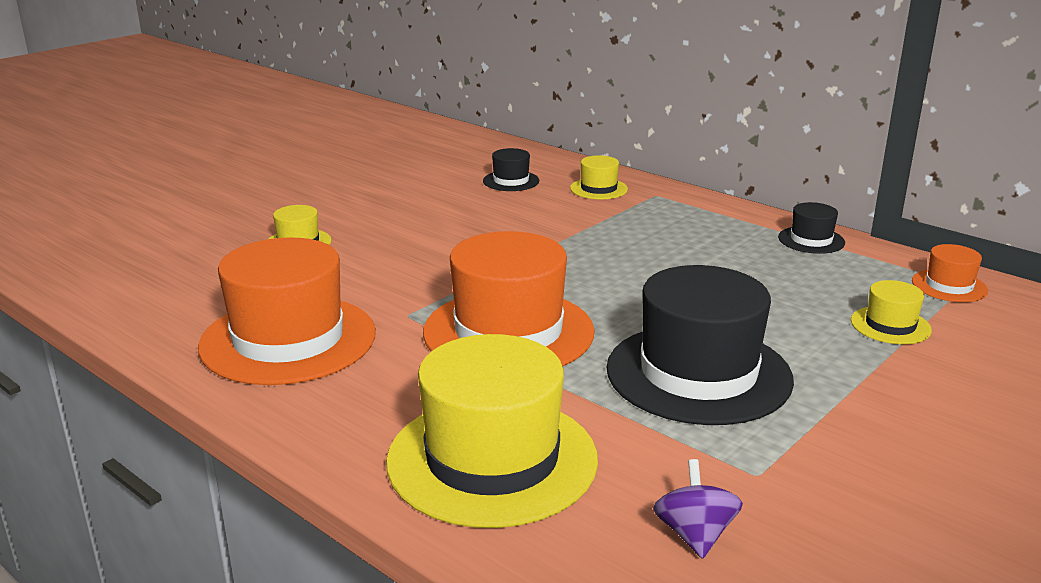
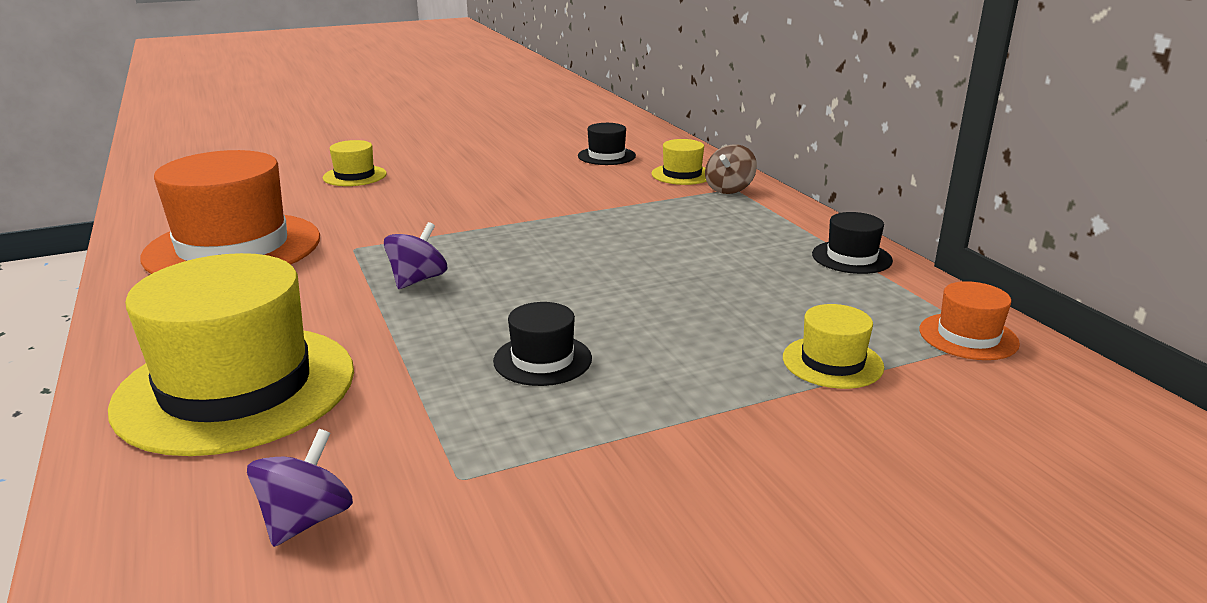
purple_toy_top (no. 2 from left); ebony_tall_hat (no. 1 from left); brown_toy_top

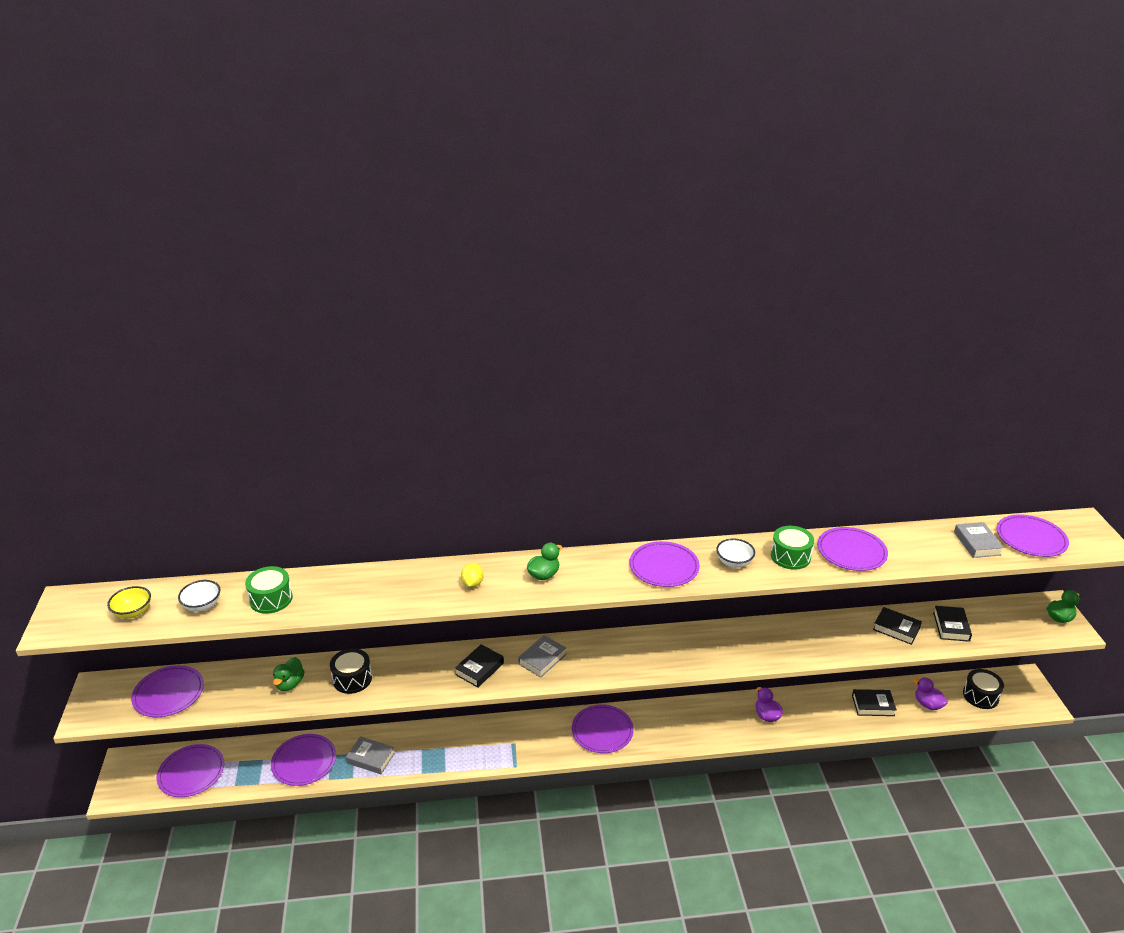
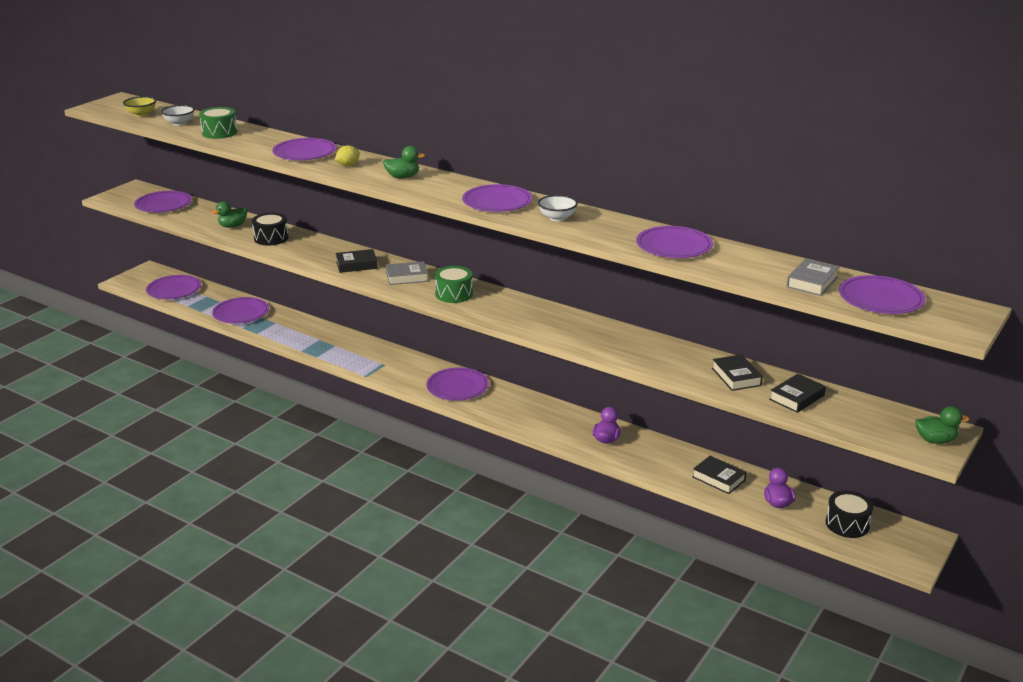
purple_flat_dish (no. 4 from left); emerald_snare_drum (no. 2 from left); ash-grey_hardback (no. 1 from left in the first image)

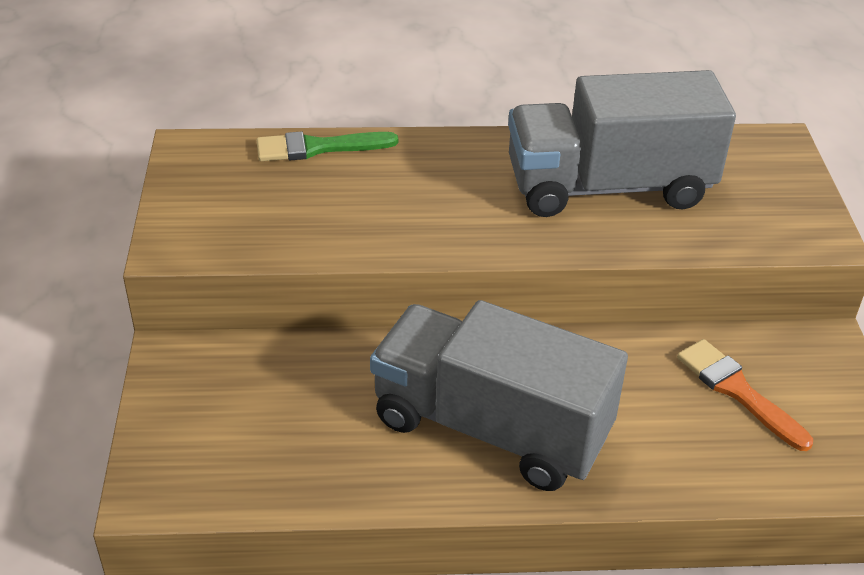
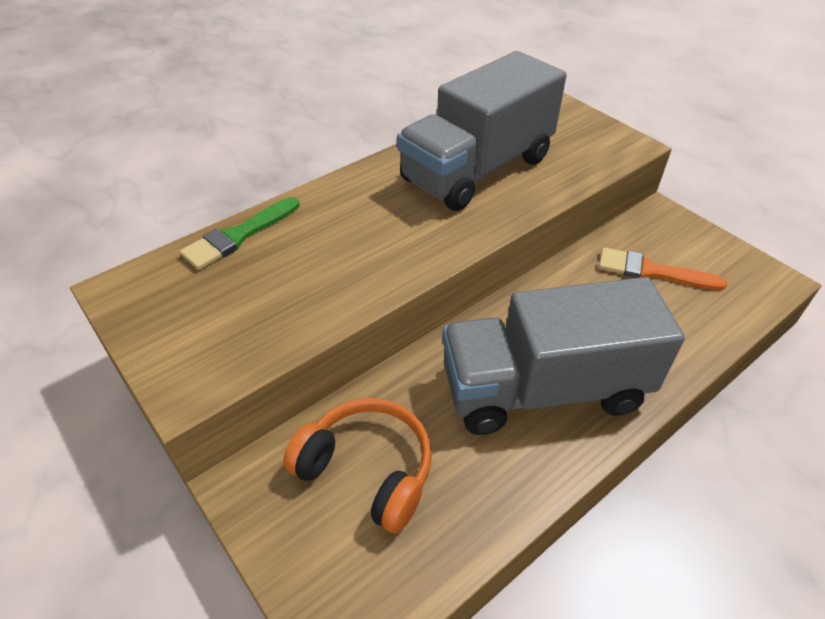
orange_headphones

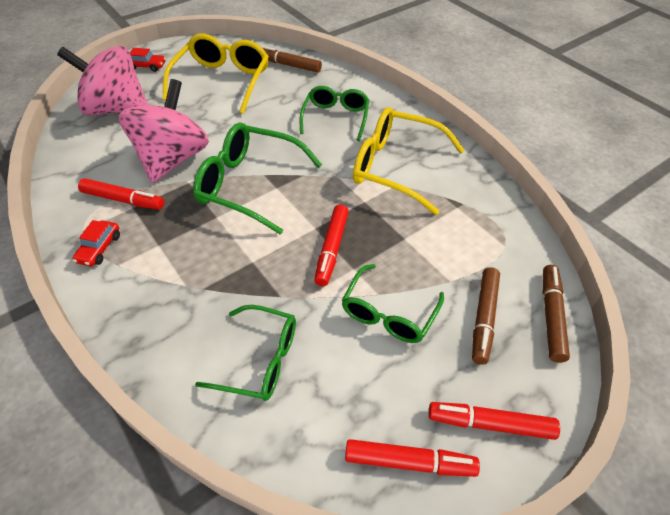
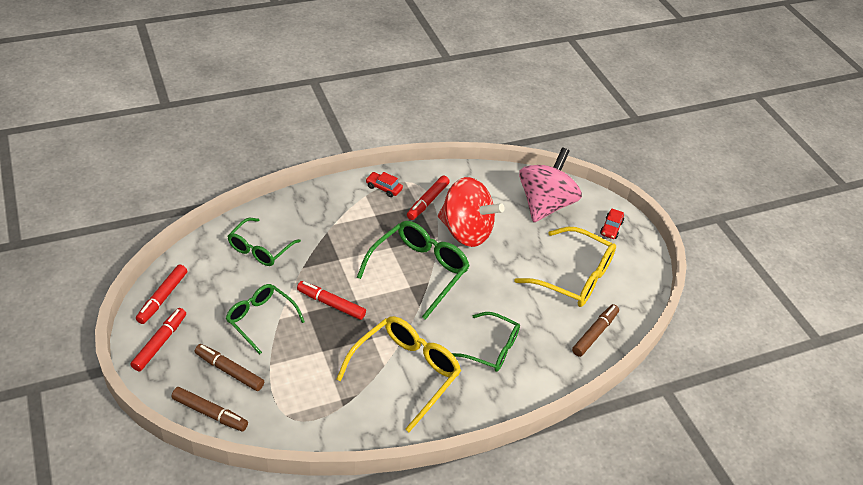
red_toy_top

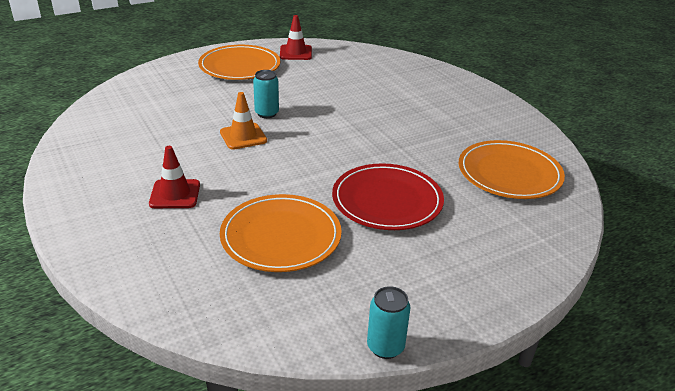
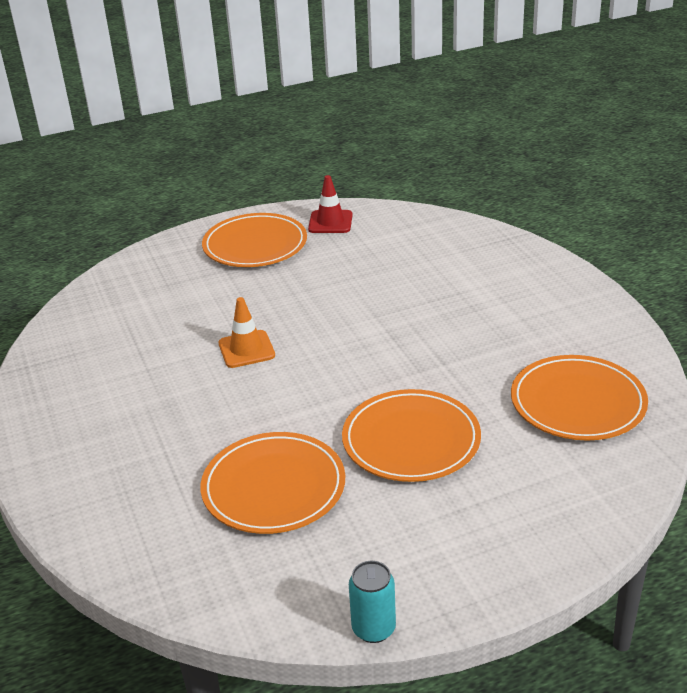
orange_flat_dish (no. 3 from left); red_traffic_cone (no. 1 from left in the first image); teal_soda_can (no. 1 from left in the first image)

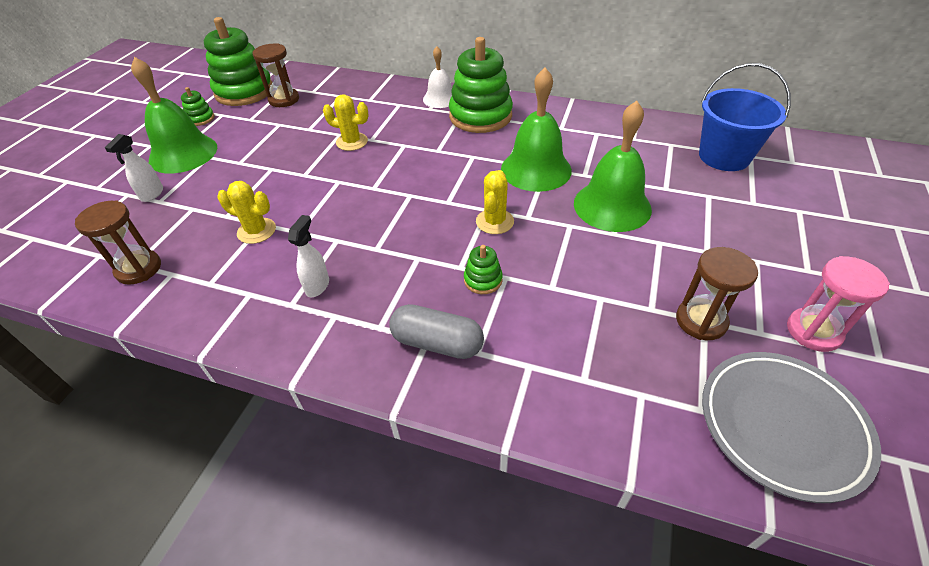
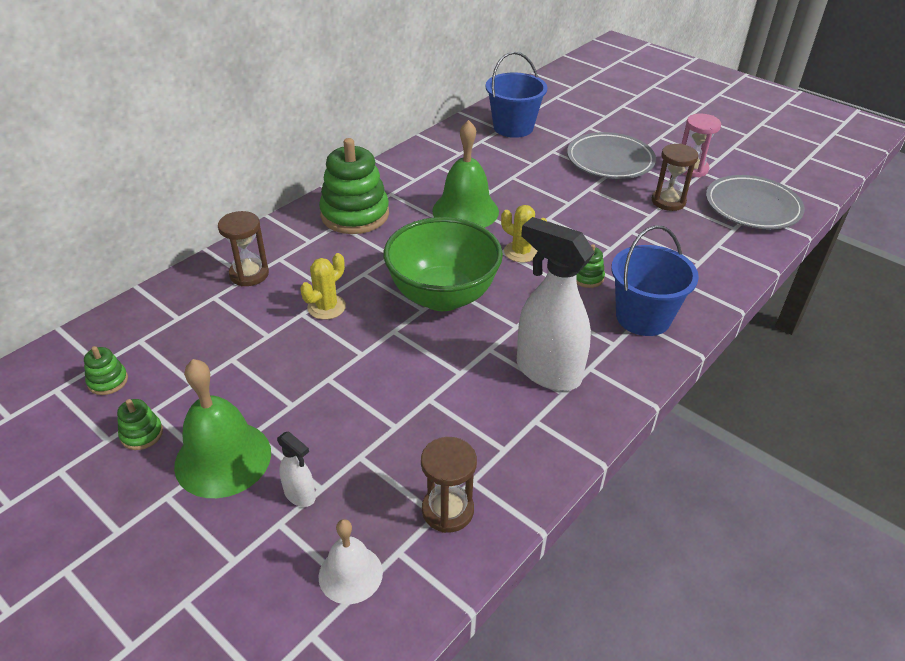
emerald_stacking_toy (no. 1 from left); brown_hourglass (no. 1 from left); white_hand_bell; emerald_bowl; white_spray_cleaner (no. 2 from left); ash-grey_flat_dish (no. 1 from left); blue_sand_bucket (no. 2 from left); bright_yellow_cactus (no. 1 from left in the first image); emerald_hand_bell (no. 3 from left in the first image)

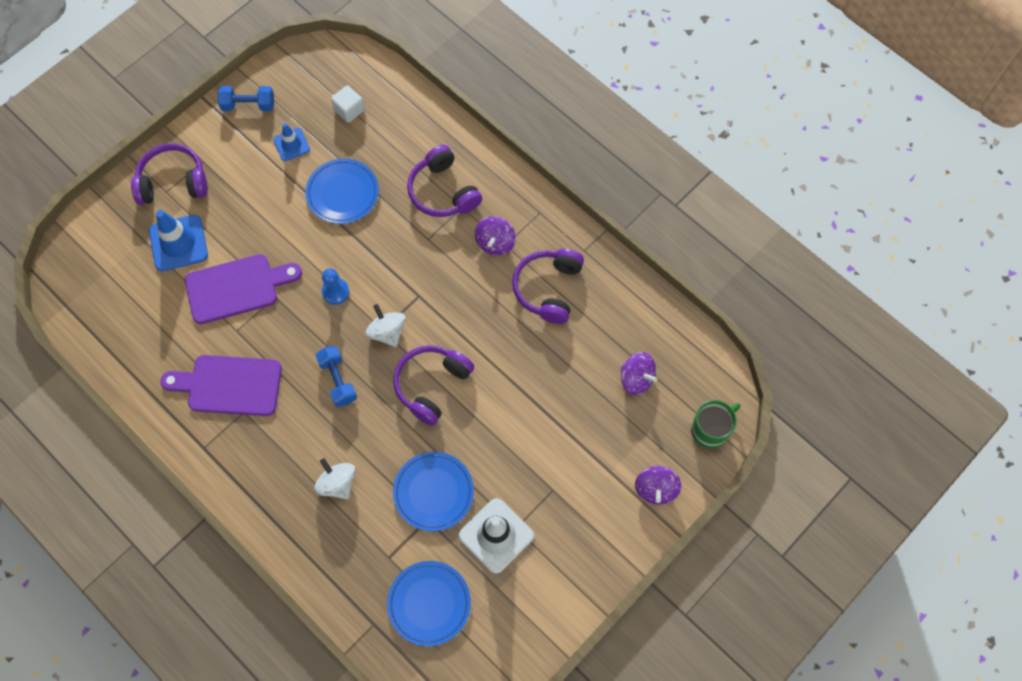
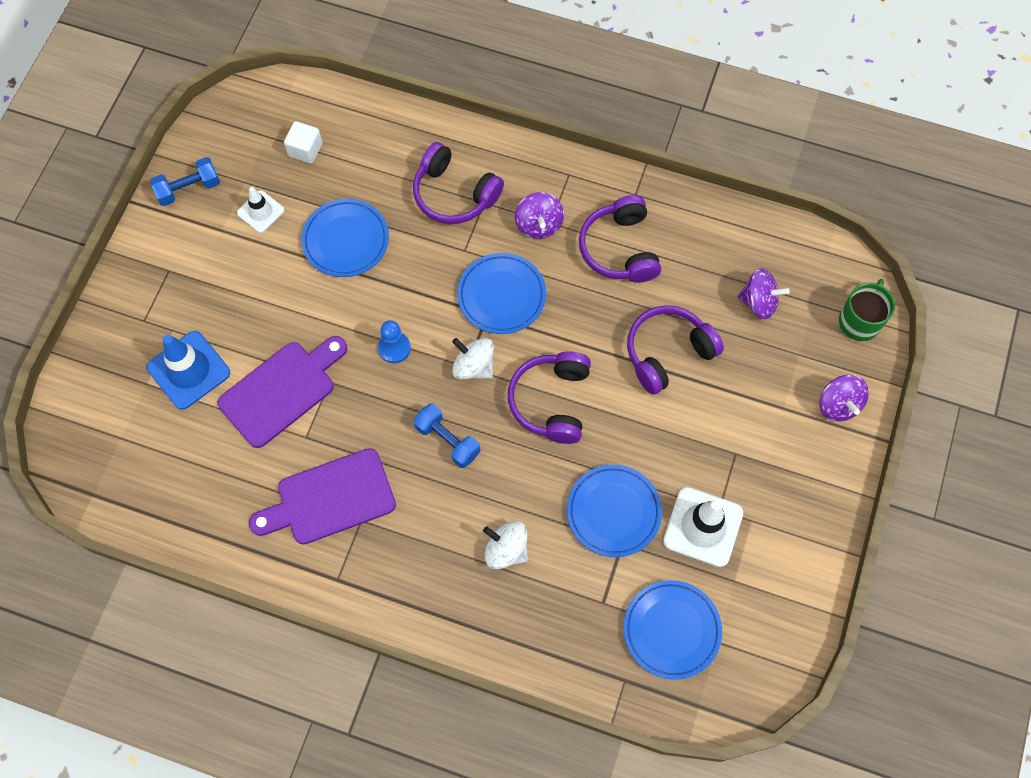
white_traffic_cone (no. 1 from left); blue_flat_dish (no. 2 from left); purple_headphones (no. 4 from left)

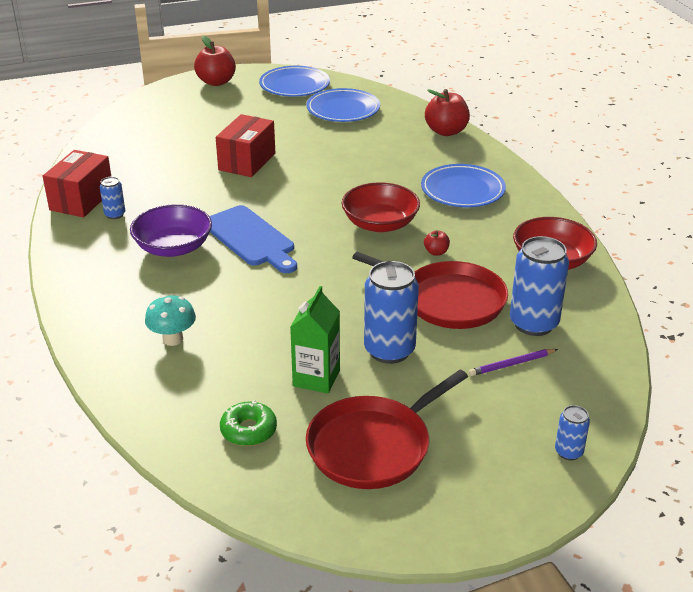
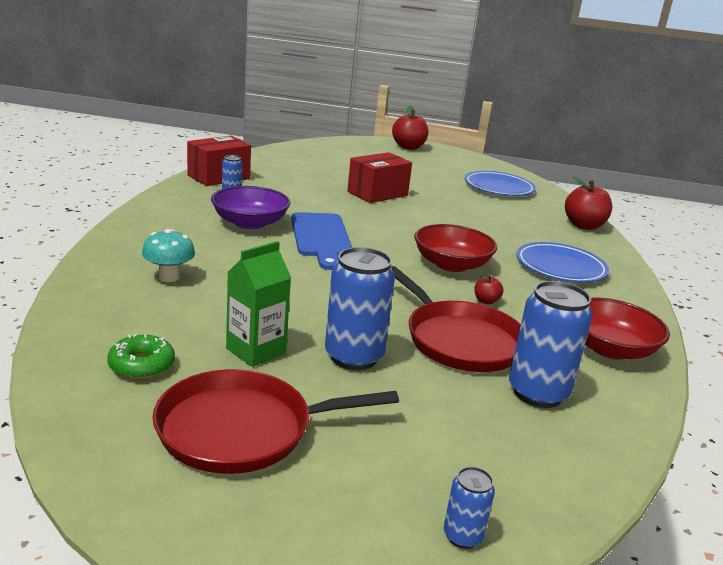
blue_flat_dish (no. 1 from left in the first image); purple_wooden_pencil

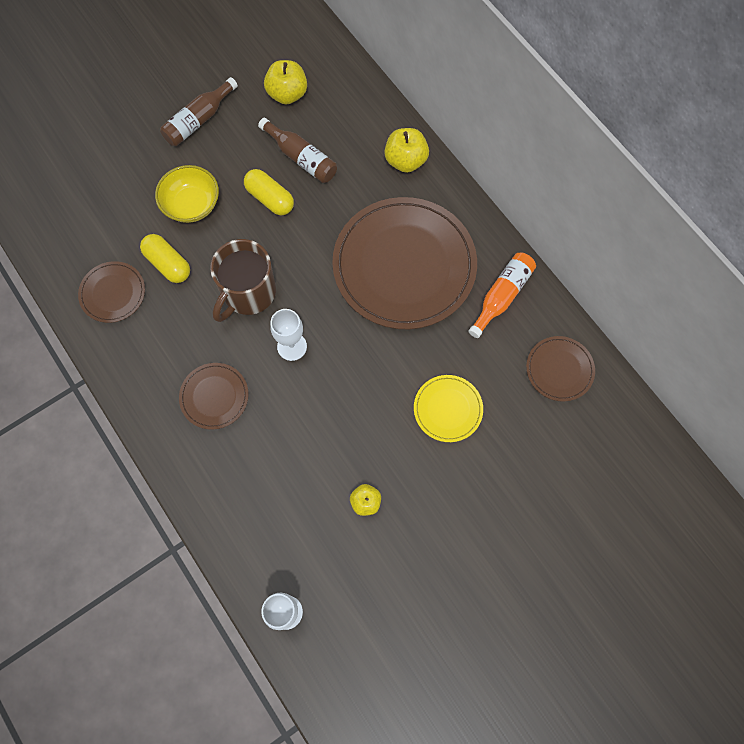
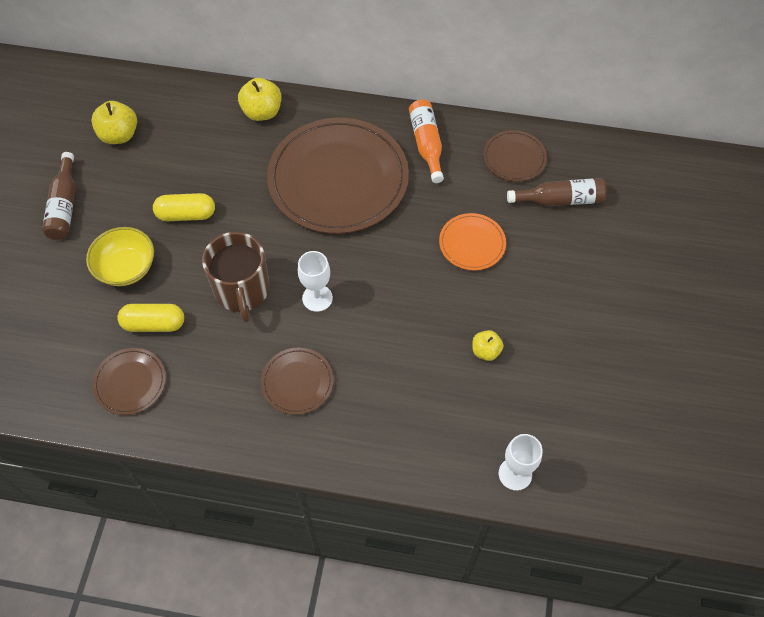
orange_flat_dish; brown_drink_bottle (no. 2 from left)

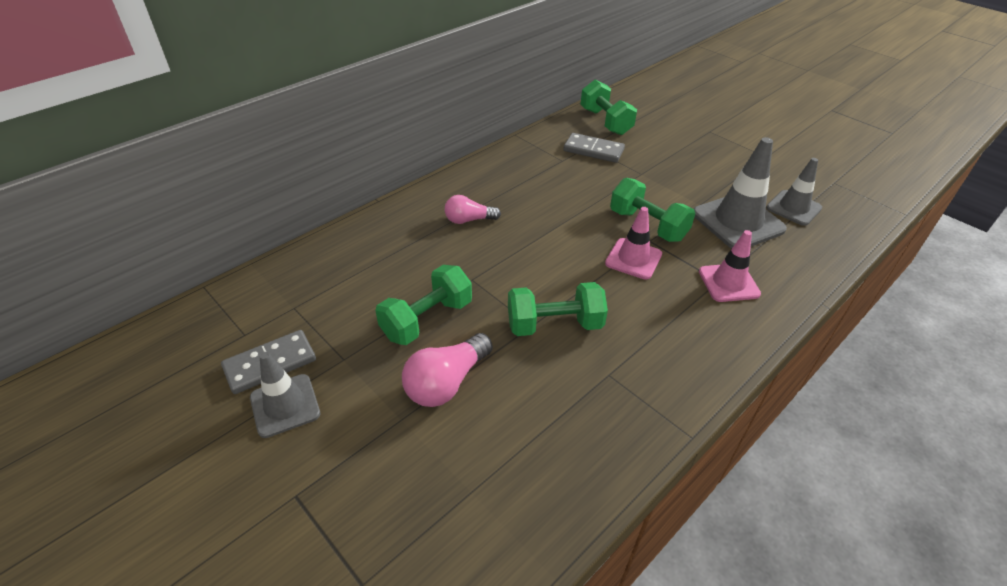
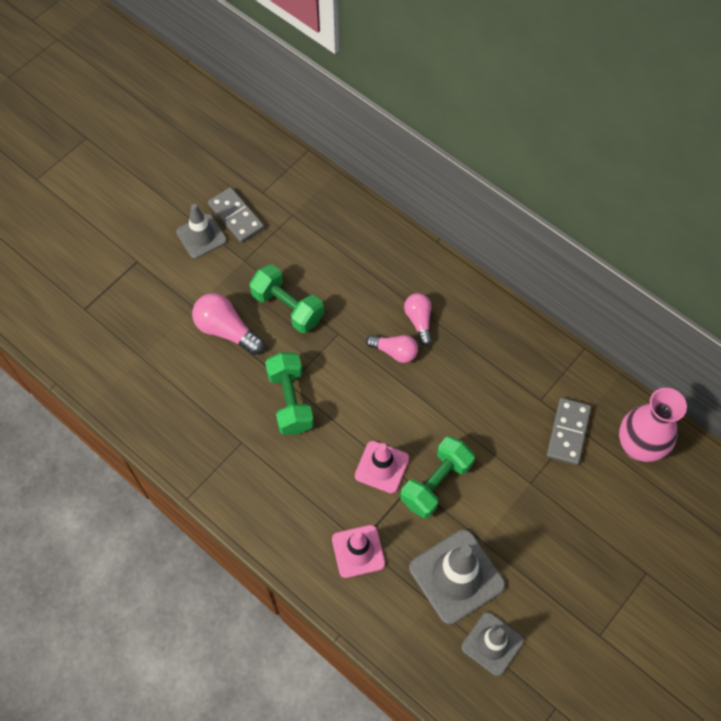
pink_bulb (no. 2 from left); pink_flower_vase

